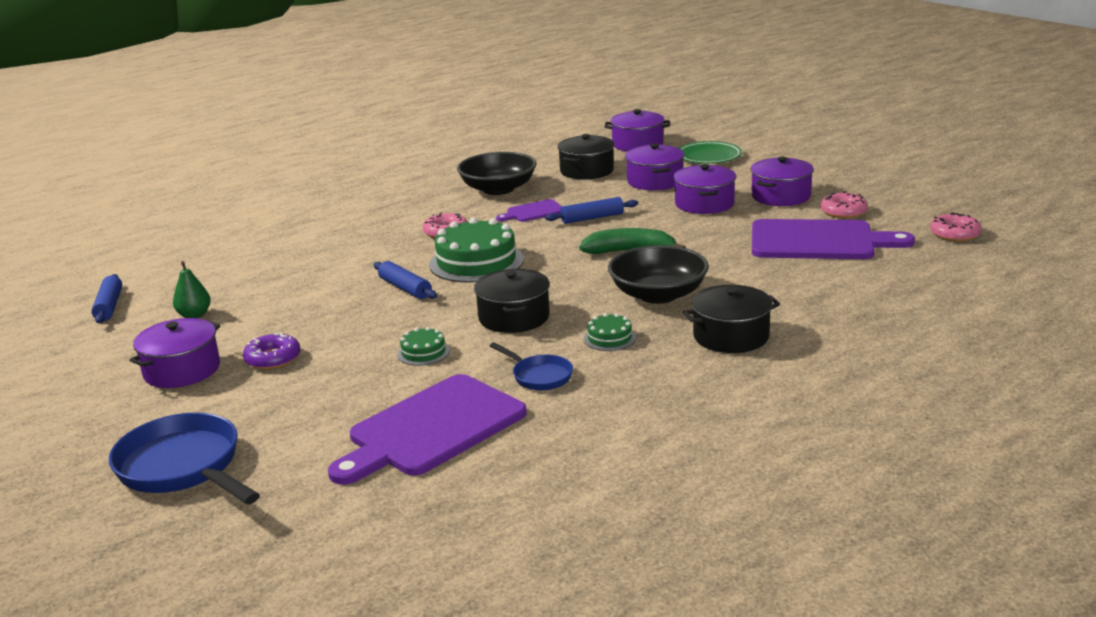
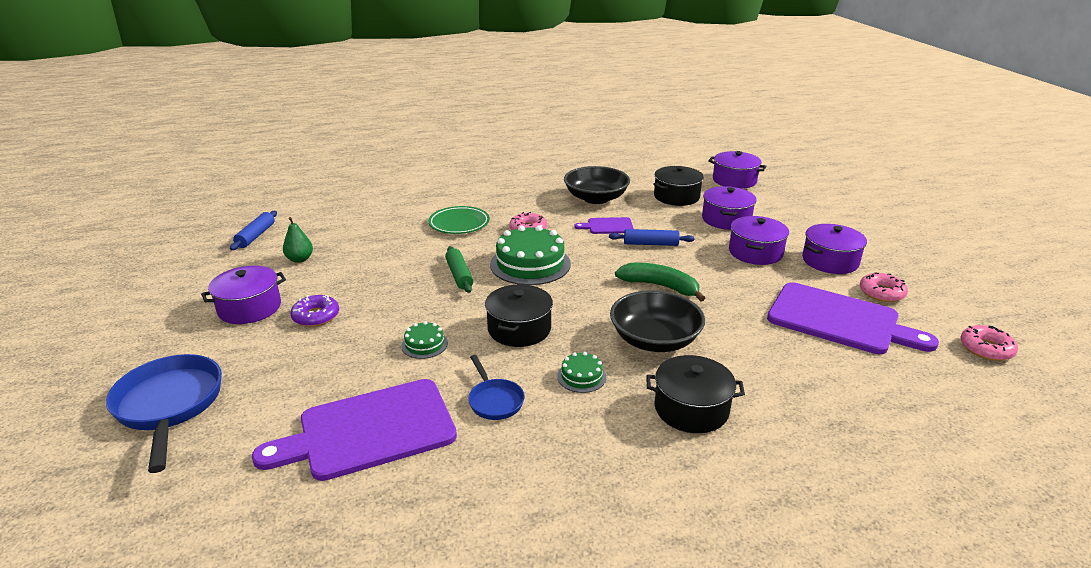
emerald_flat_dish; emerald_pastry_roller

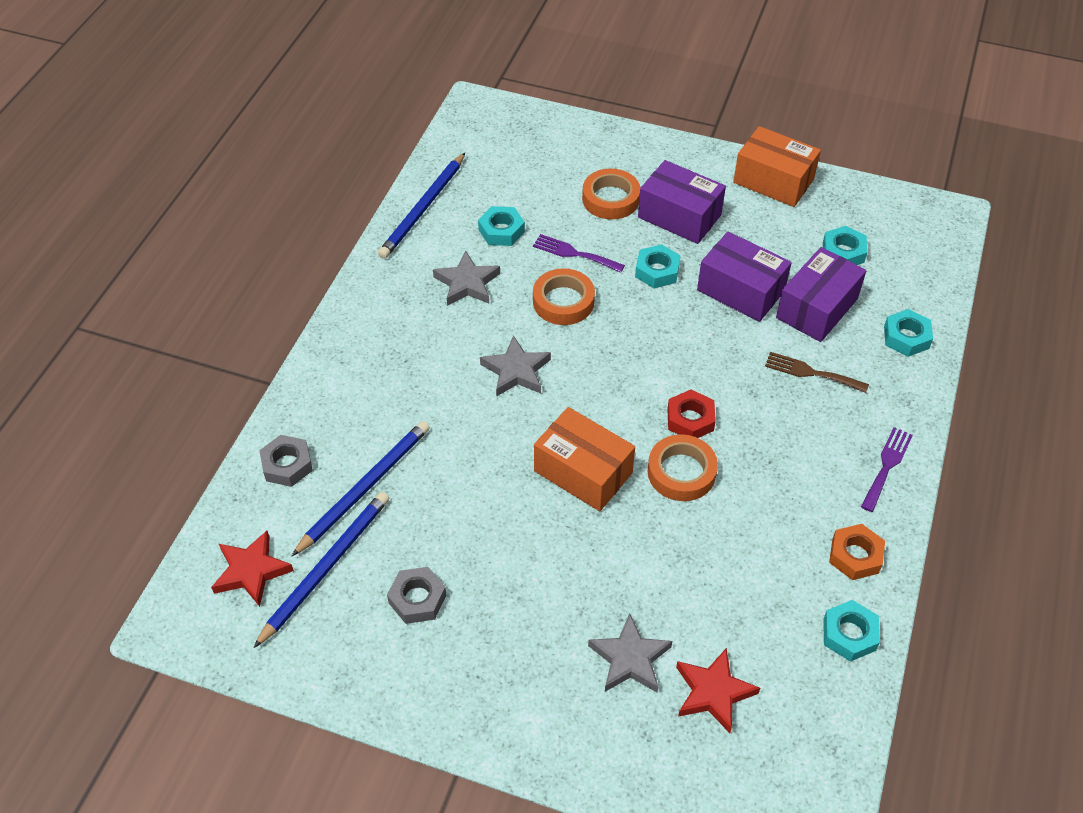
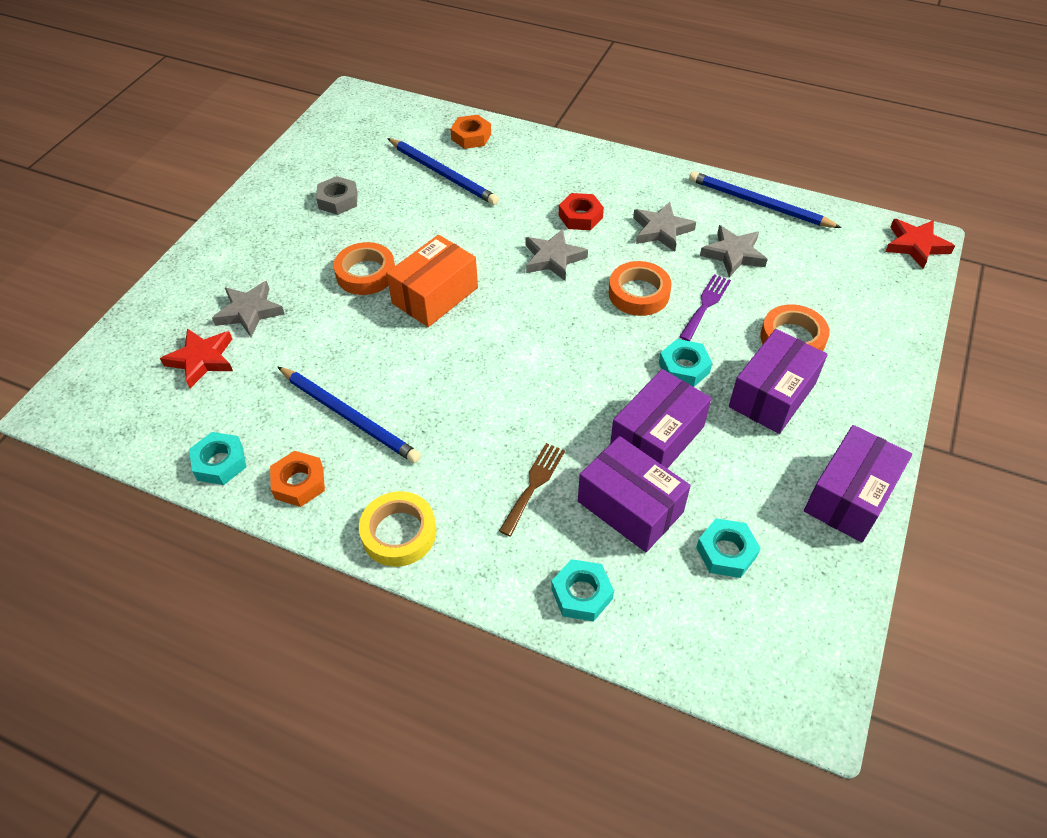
blue_wooden_pencil (no. 1 from left); orange_tape (no. 1 from left); bright_yellow_tape; orange_hexagon_nut (no. 2 from left); red_hexagon_nut; ash-grey_star (no. 4 from left); purple_box (no. 4 from left); red_star (no. 2 from left)

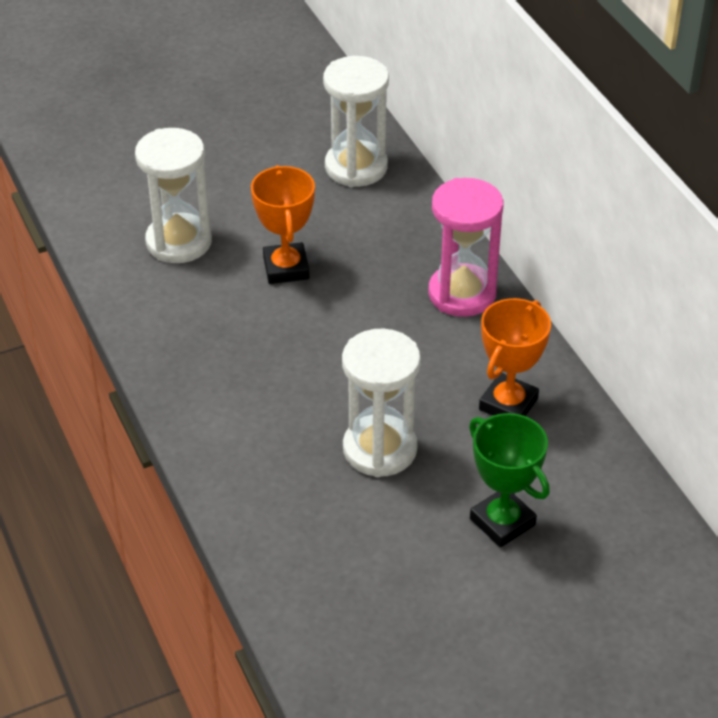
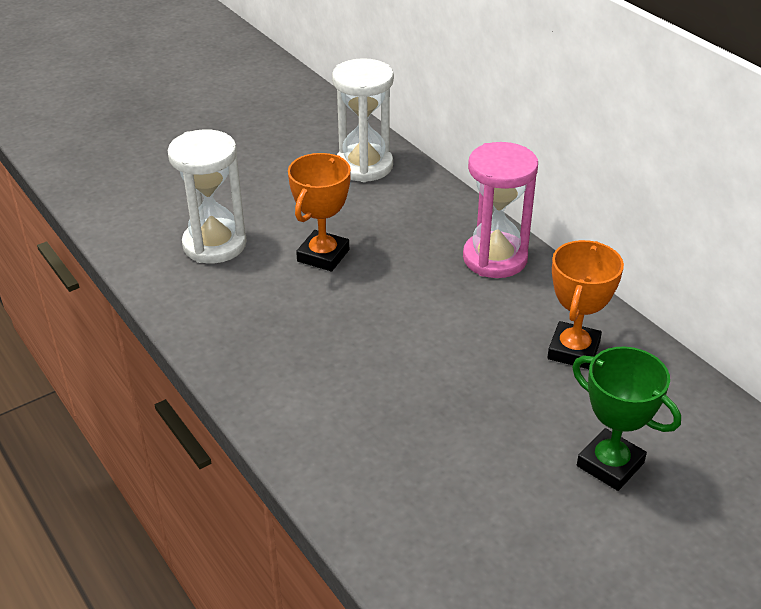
orange_award_cup (no. 1 from left); white_hourglass (no. 3 from left in the first image)

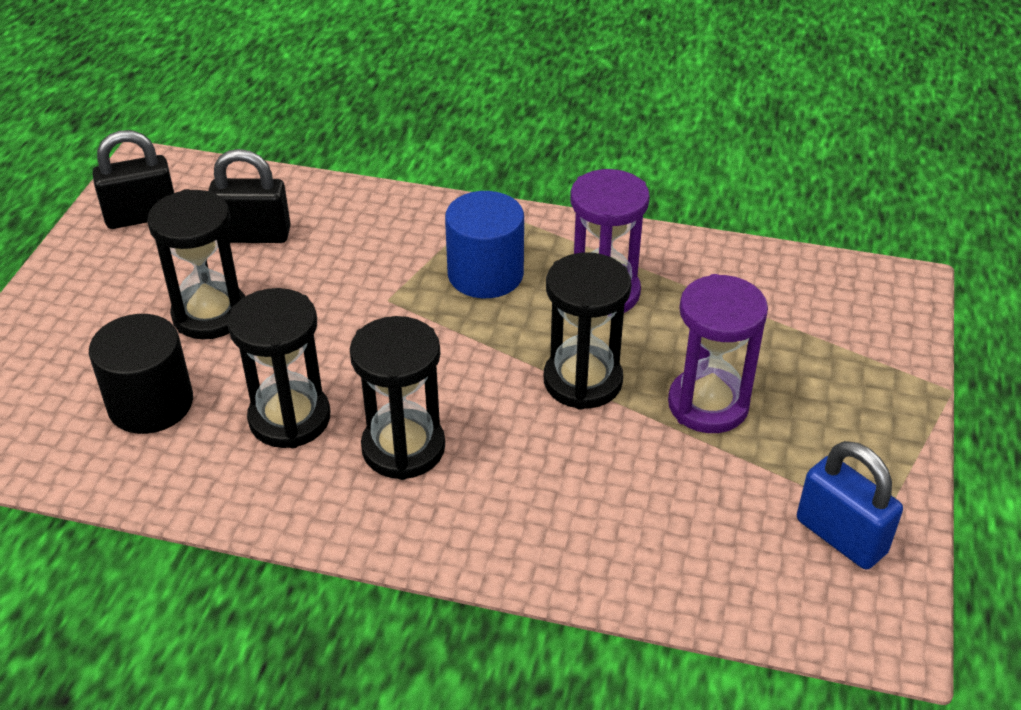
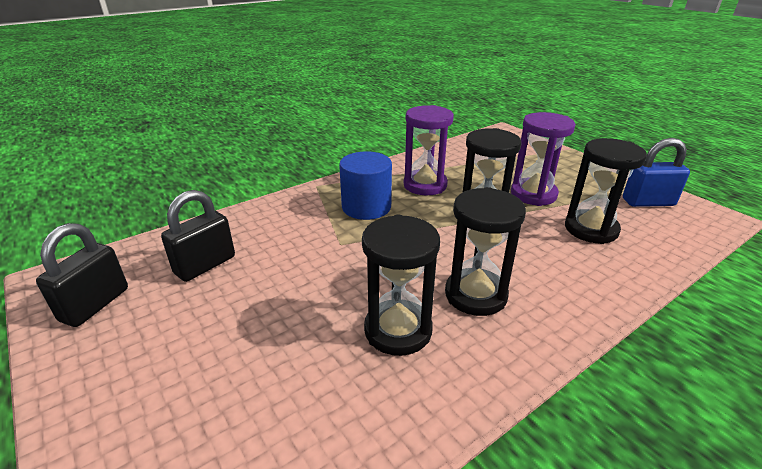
ebony_hourglass (no. 4 from left); ebony_cylinder

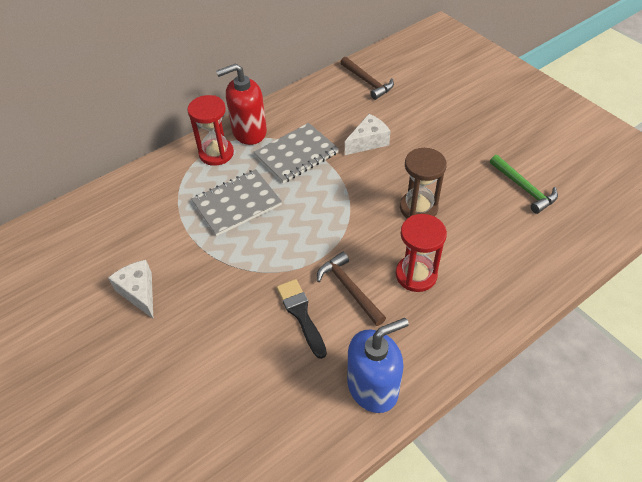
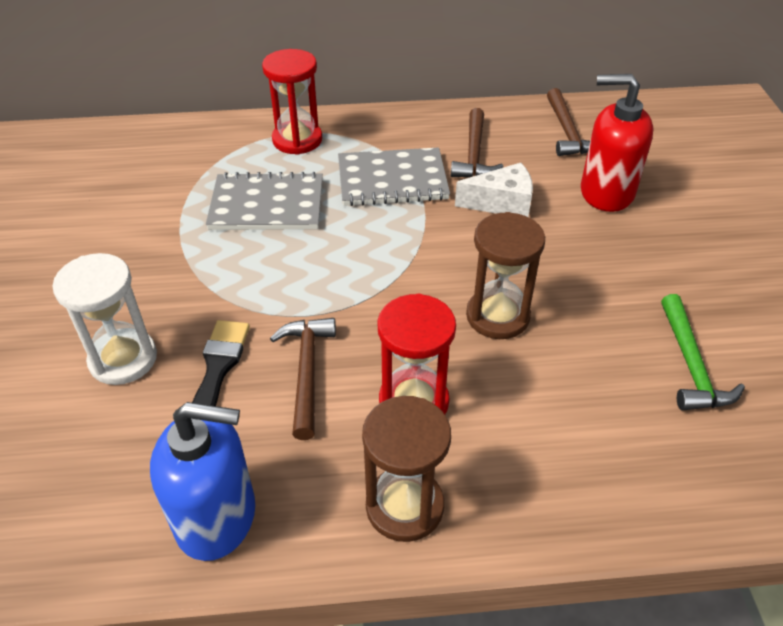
white_hourglass; brown_hourglass (no. 1 from left); brown_claw_hammer (no. 2 from left); red_soap_pump; white_piece_of_cheese (no. 1 from left in the first image)

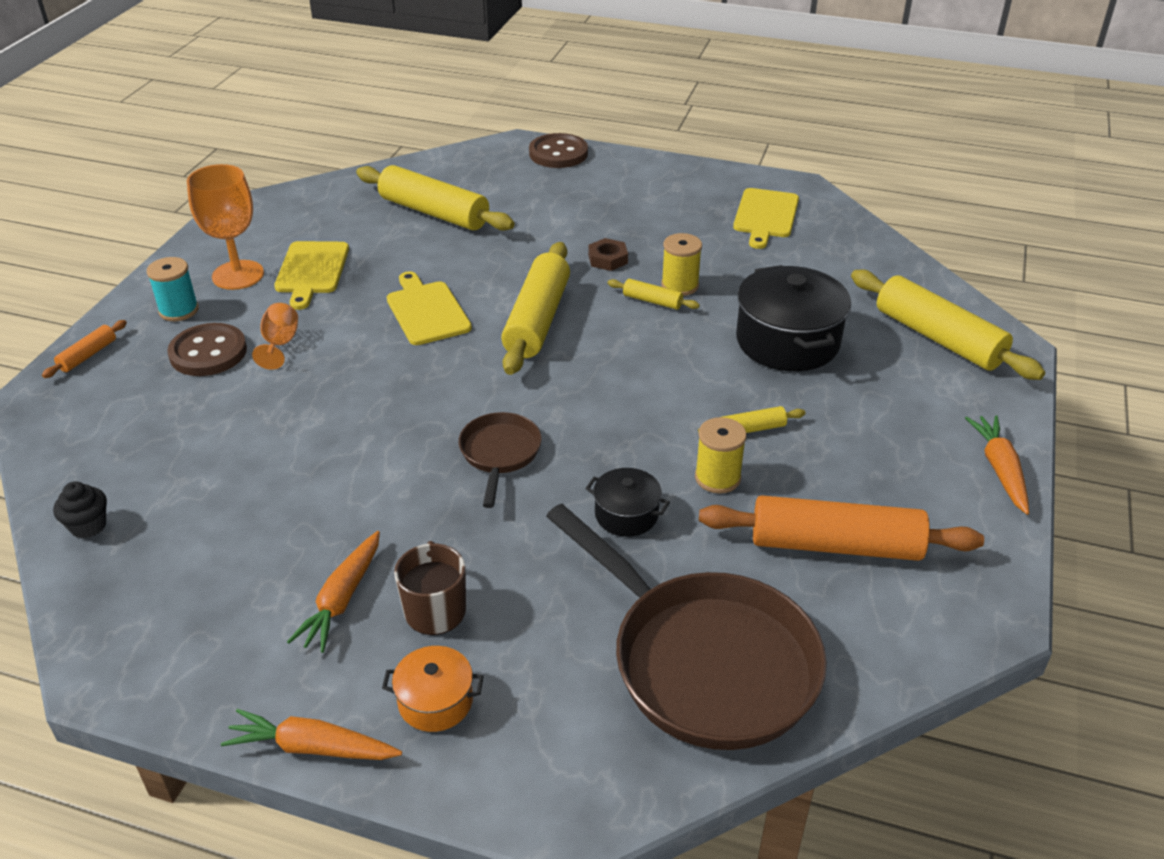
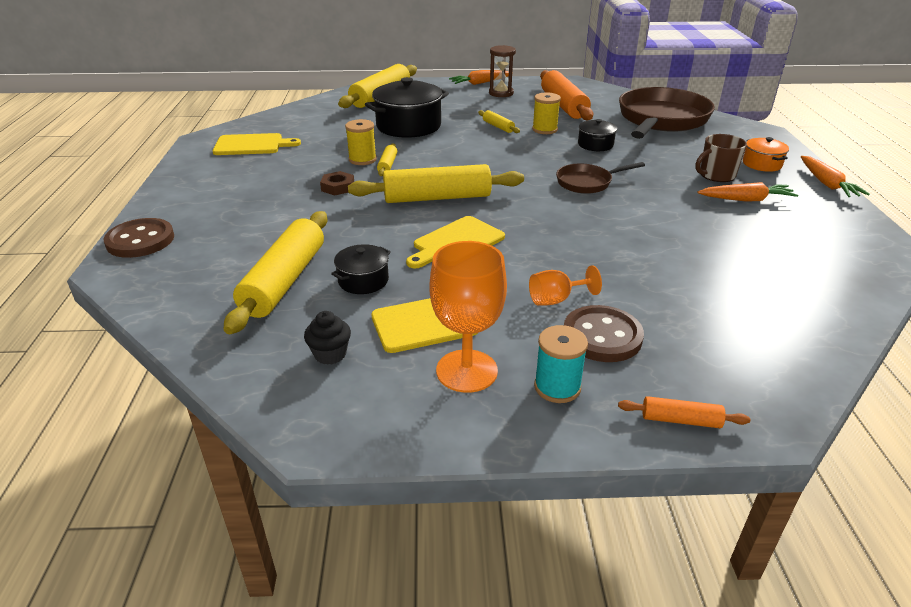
ebony_fairy_cake; ebony_stockpot (no. 1 from left); brown_hourglass

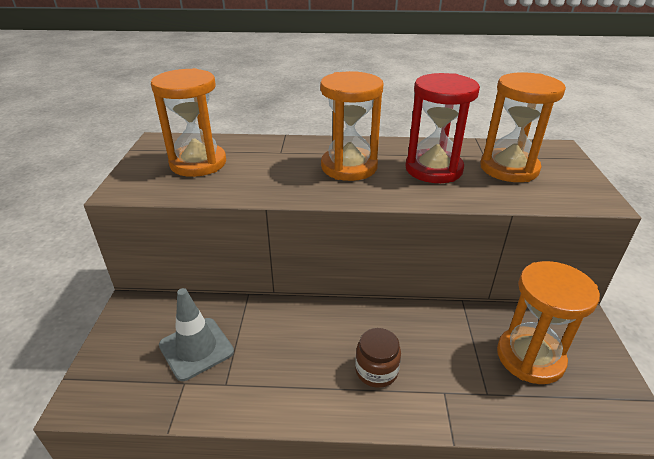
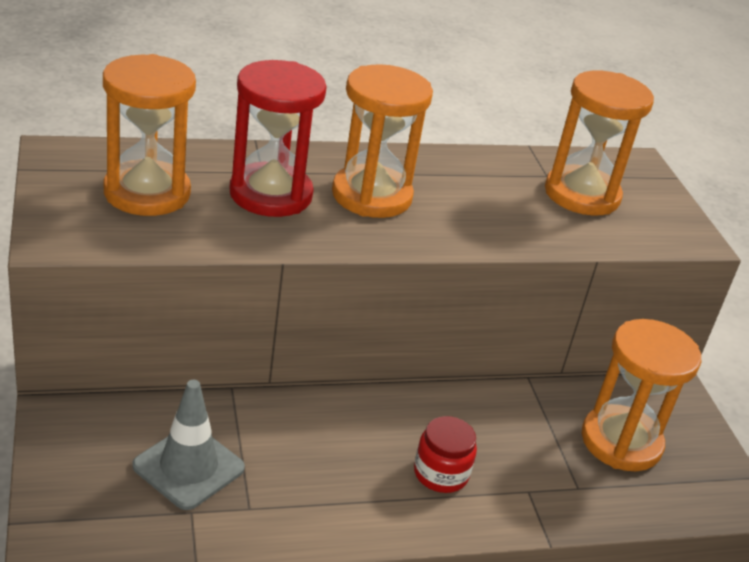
red_hourglass; red_preserve_jar

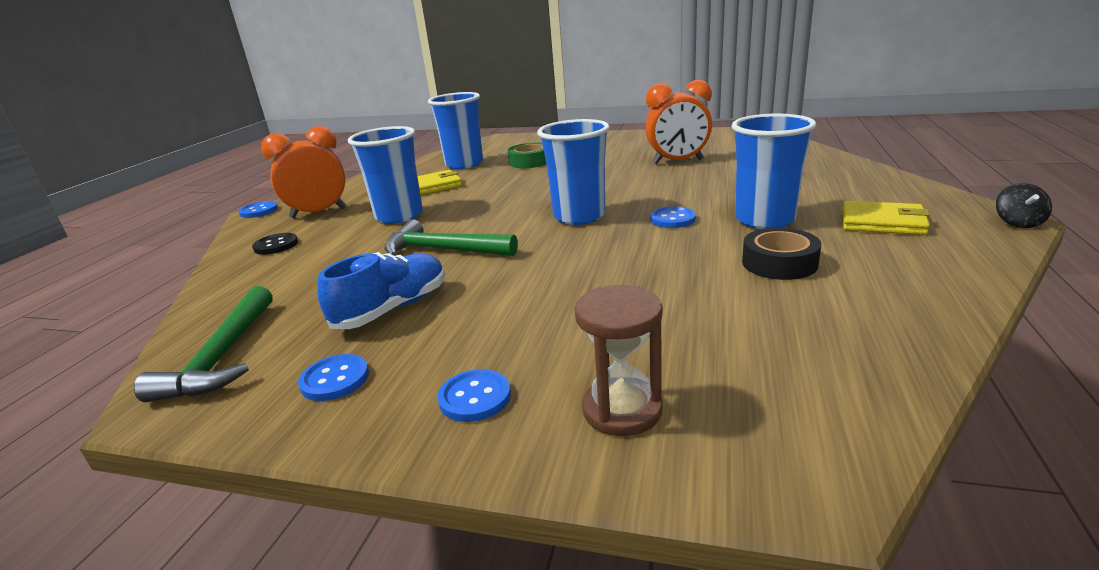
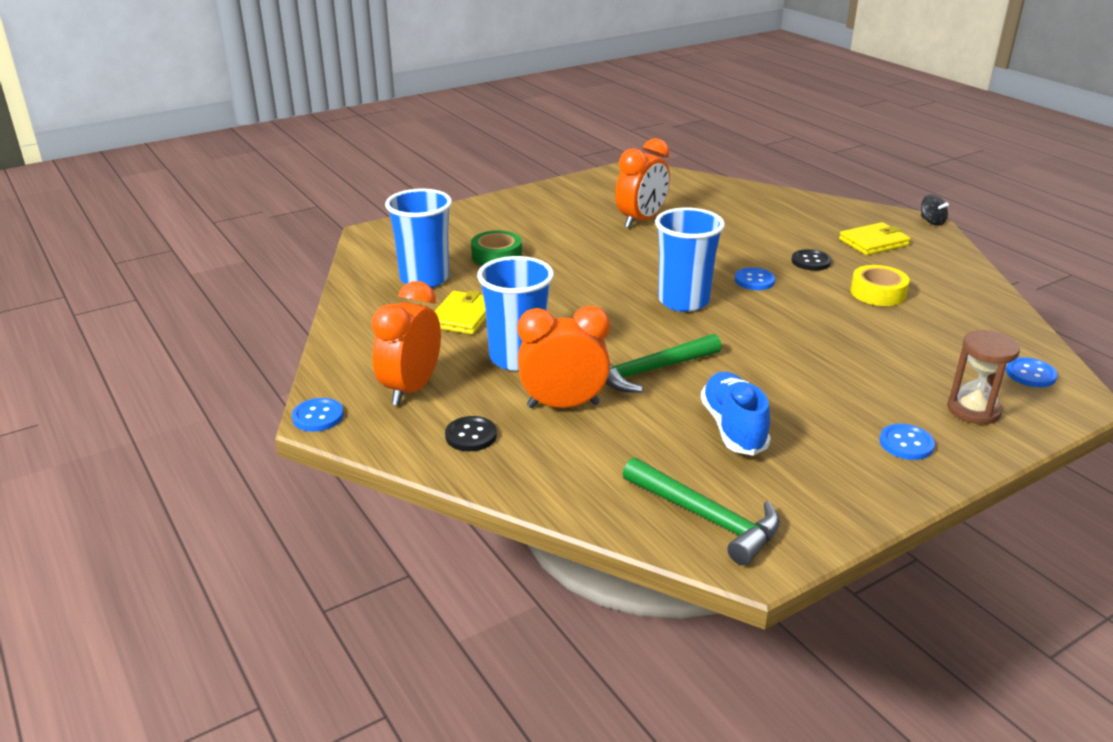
orange_bedside_clock (no. 2 from left); ebony_shirt_button (no. 2 from left); bright_yellow_tape; blue_shirt_button (no. 4 from left)

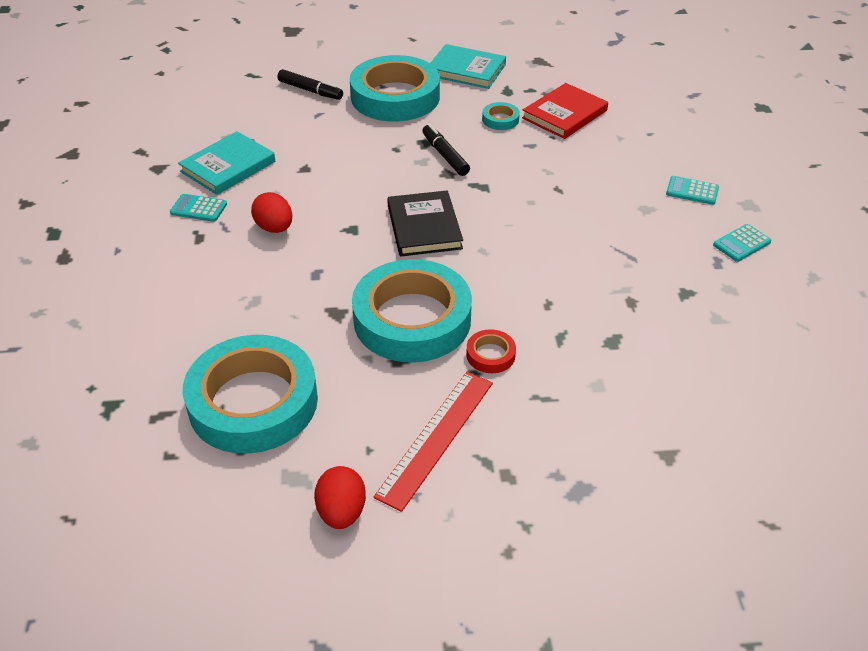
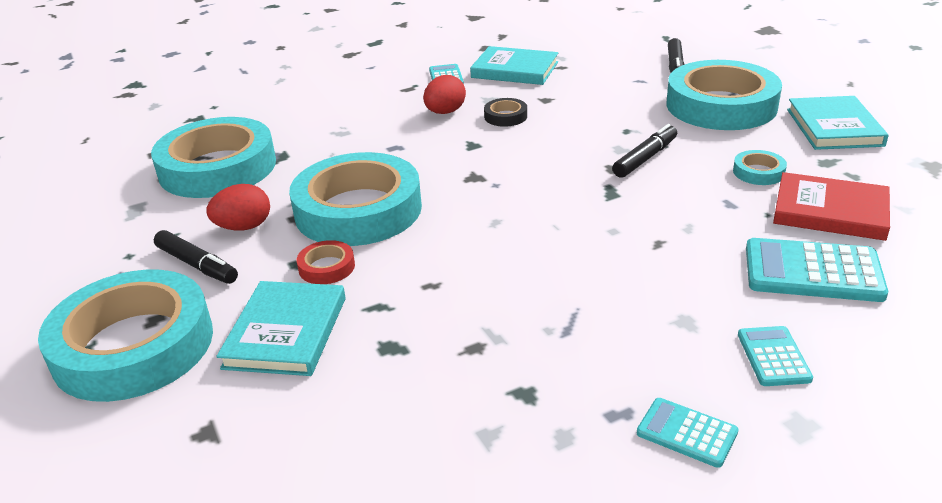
teal_tape (no. 1 from left); ebony_felt_pen (no. 1 from left); red_toy_egg (no. 1 from left); teal_hardback (no. 1 from left); ebony_tape; teal_adding_machine (no. 4 from left); ebony_hardback

